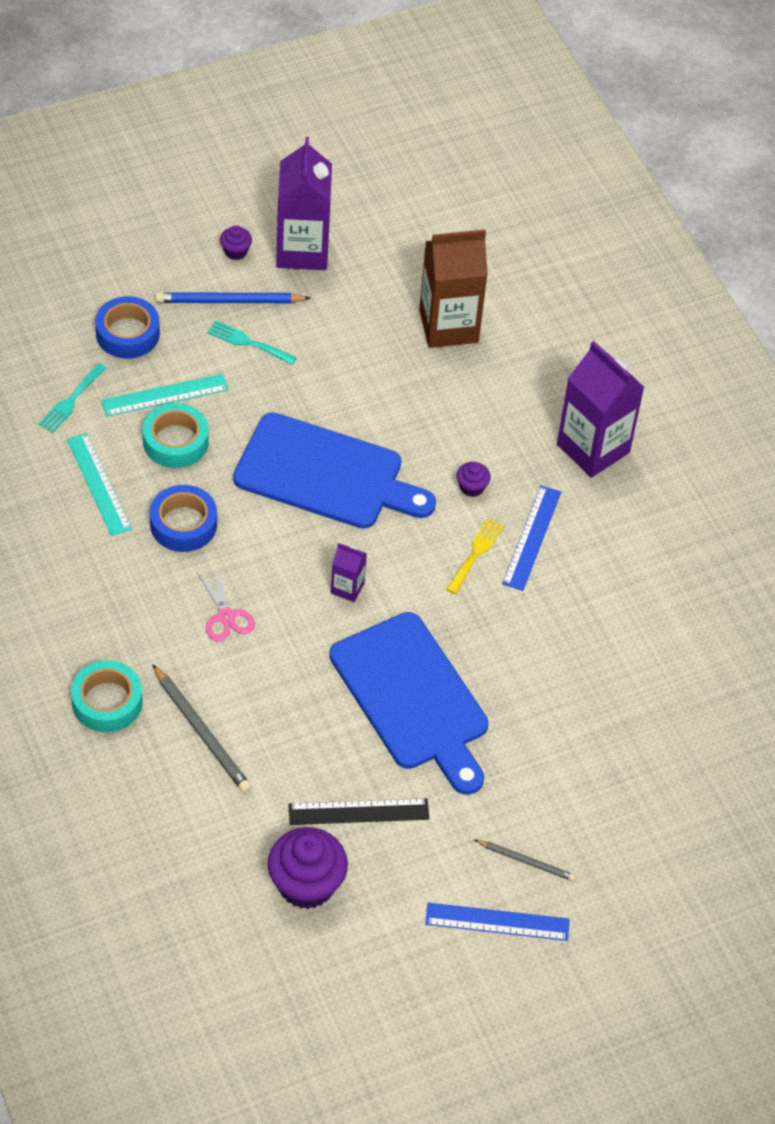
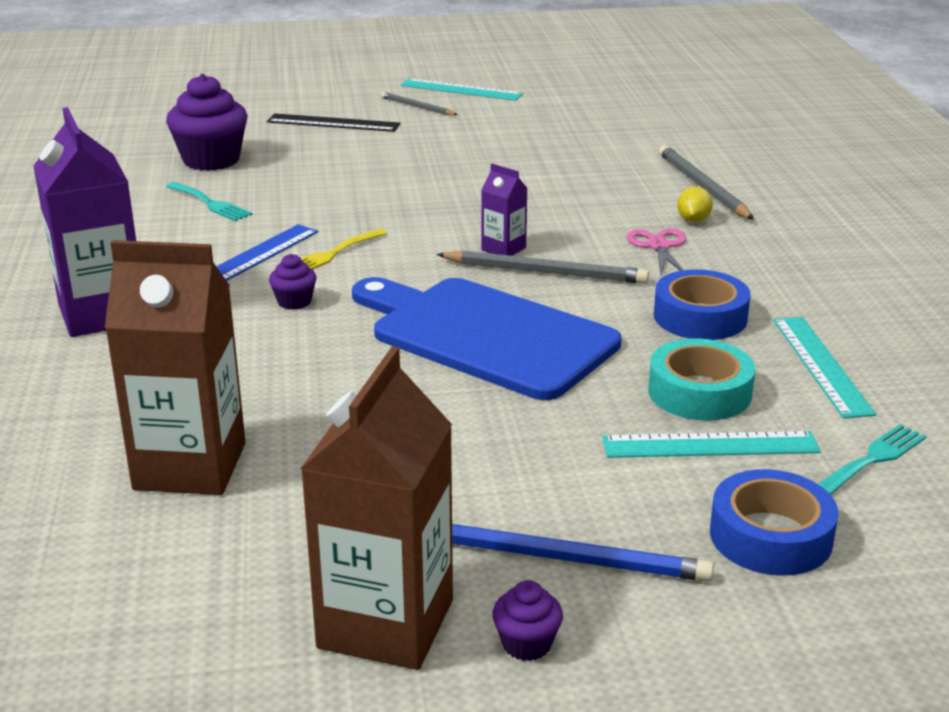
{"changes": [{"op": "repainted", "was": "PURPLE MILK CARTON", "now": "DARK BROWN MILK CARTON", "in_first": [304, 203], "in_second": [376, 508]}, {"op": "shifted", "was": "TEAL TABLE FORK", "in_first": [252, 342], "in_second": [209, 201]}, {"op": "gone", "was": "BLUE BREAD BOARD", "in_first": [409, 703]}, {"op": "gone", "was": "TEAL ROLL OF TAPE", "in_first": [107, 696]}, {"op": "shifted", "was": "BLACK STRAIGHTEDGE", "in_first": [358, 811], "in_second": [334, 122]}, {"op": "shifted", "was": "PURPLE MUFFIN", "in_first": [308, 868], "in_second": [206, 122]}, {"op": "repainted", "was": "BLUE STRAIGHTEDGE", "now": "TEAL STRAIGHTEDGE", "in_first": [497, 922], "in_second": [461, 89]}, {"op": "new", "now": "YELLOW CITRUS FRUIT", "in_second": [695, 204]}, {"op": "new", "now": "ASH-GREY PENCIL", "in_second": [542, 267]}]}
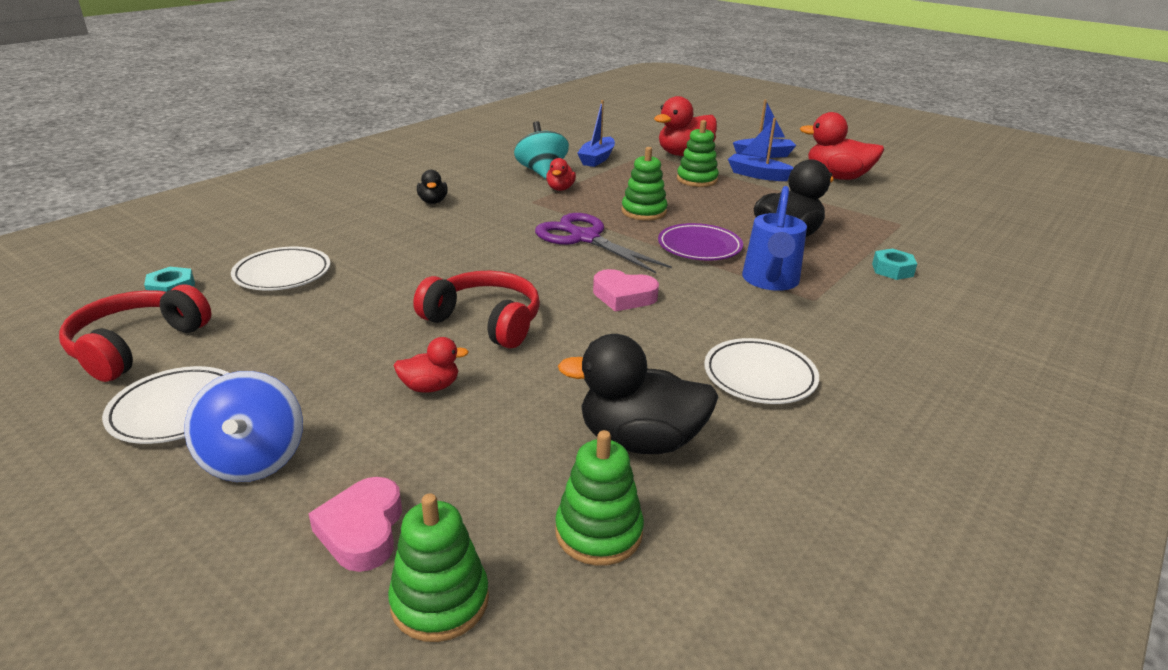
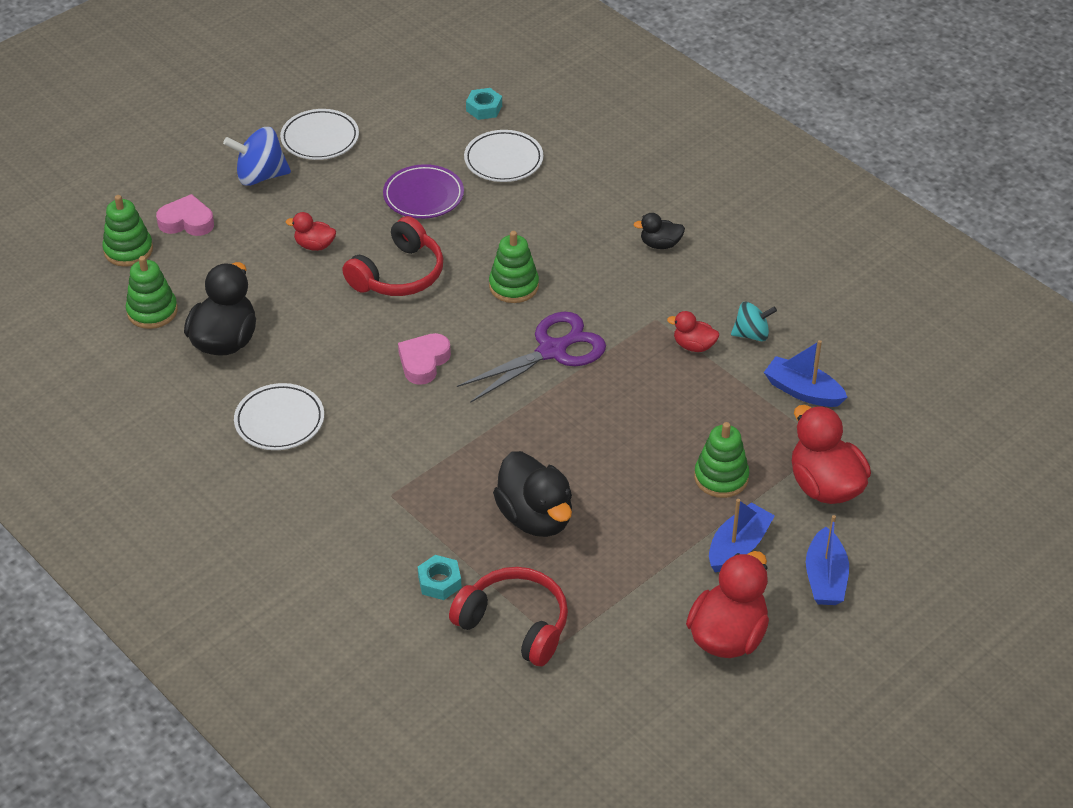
{"changes": [{"op": "scaled", "was": "TEAL TOY TOP", "in_first": [541, 150], "in_second": [754, 321], "ratio": 0.65}, {"op": "shifted", "was": "LEAF-GREEN STACKING TOY", "in_first": [644, 184], "in_second": [514, 267]}, {"op": "gone", "was": "BLUE WATERING POT", "in_first": [774, 238]}, {"op": "shifted", "was": "PURPLE DINNER PLATE", "in_first": [700, 242], "in_second": [423, 191]}, {"op": "shifted", "was": "SCARLET HEADSET", "in_first": [135, 333], "in_second": [508, 616]}, {"op": "rotated", "was": "SCARLET DUCK", "in_first": [431, 365], "in_second": [311, 231], "clockwise": 105}]}
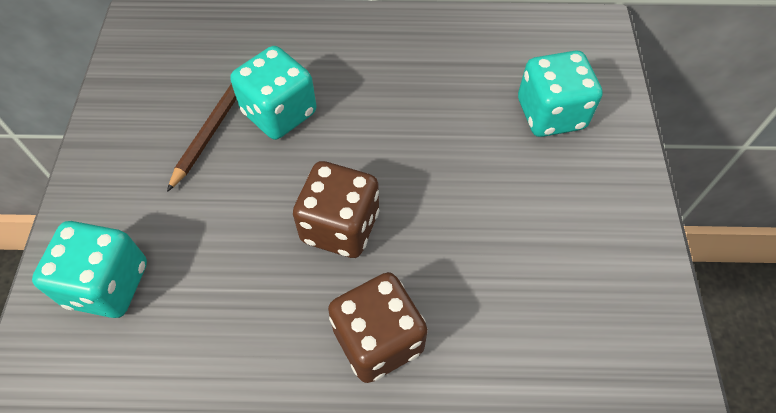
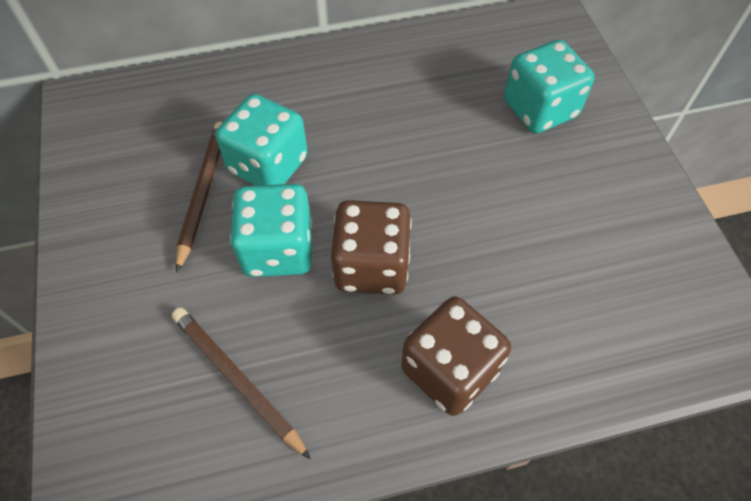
{"changes": [{"op": "shifted", "was": "TEAL DICE", "in_first": [89, 269], "in_second": [271, 230]}, {"op": "new", "now": "DARK BROWN PENCIL", "in_second": [241, 383]}]}
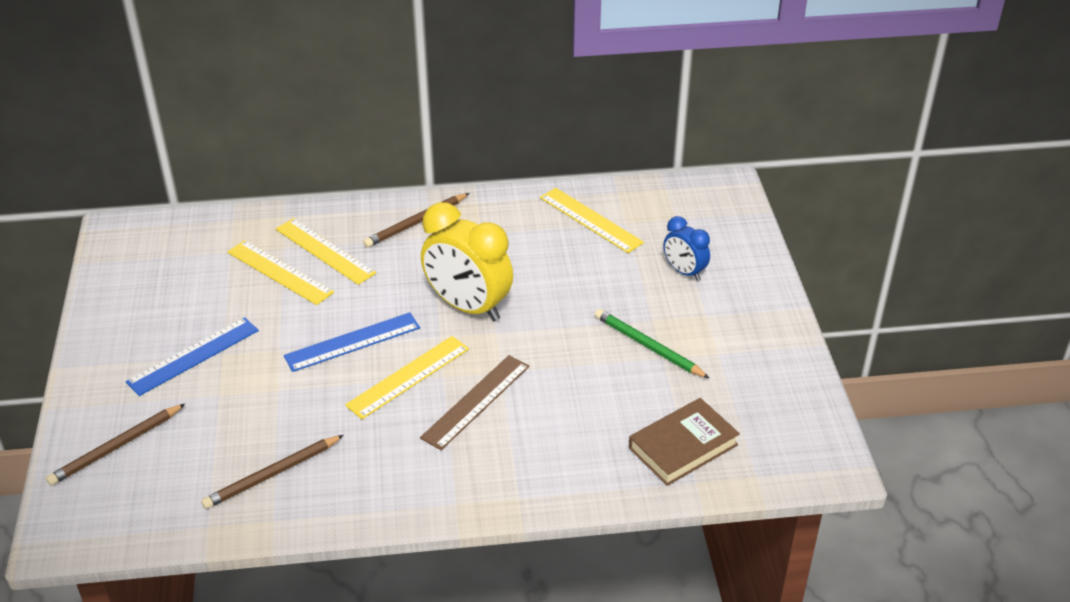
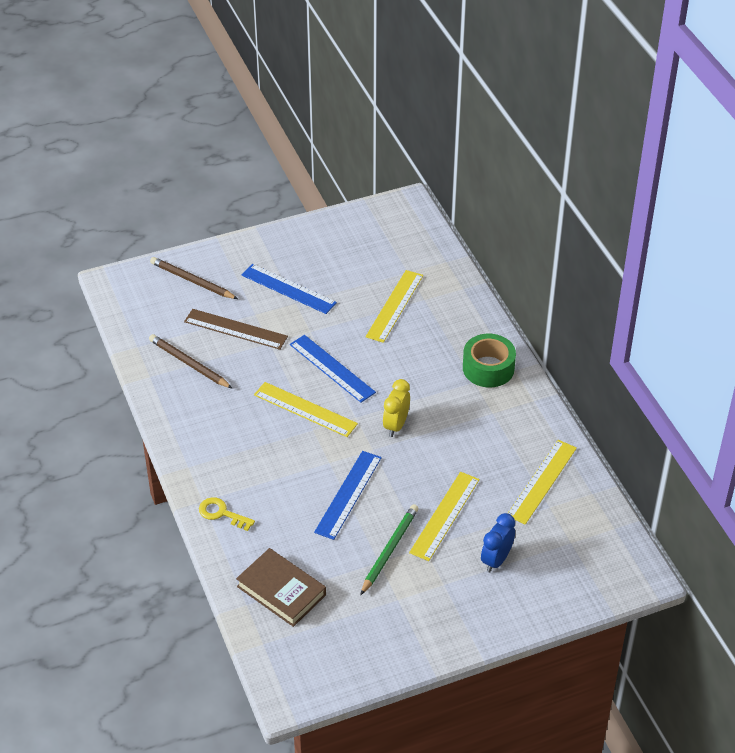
{"changes": [{"op": "swapped", "was": "DARK BROWN PENCIL", "now": "LEAF-GREEN ROLL OF TAPE", "in_first": [416, 220], "in_second": [489, 360]}, {"op": "scaled", "was": "YELLOW CLOCK", "in_first": [467, 261], "in_second": [396, 408], "ratio": 0.54}, {"op": "shifted", "was": "YELLOW STRAIGHTEDGE", "in_first": [326, 251], "in_second": [444, 516]}, {"op": "shifted", "was": "DARK BROWN STRAIGHTEDGE", "in_first": [474, 402], "in_second": [236, 329]}, {"op": "new", "now": "BLUE STRAIGHTEDGE", "in_second": [348, 495]}, {"op": "new", "now": "YELLOW DOOR KEY", "in_second": [227, 514]}]}
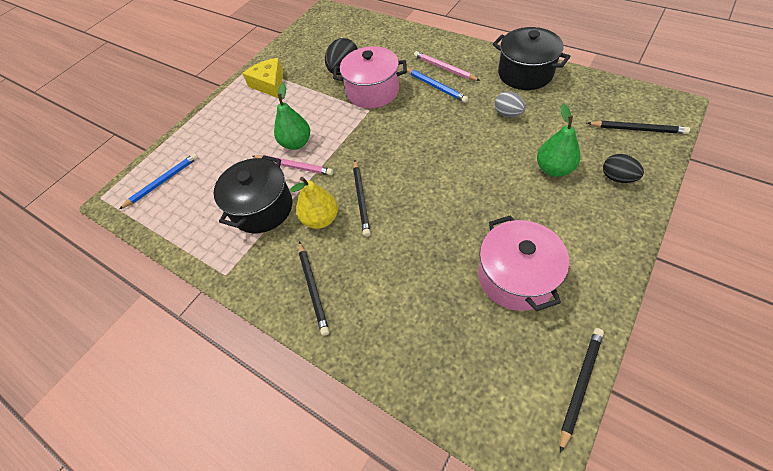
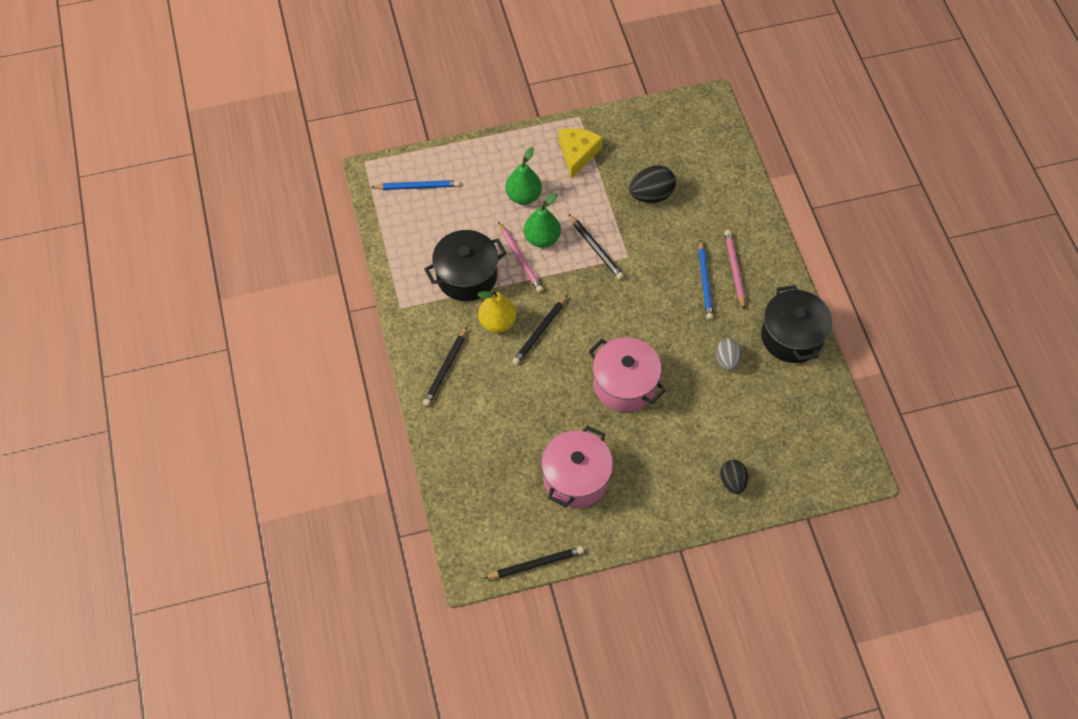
{"changes": [{"op": "shifted", "was": "PINK POT", "in_first": [370, 77], "in_second": [627, 374]}, {"op": "shifted", "was": "LEAF-GREEN PEAR FRUIT", "in_first": [558, 140], "in_second": [524, 176]}, {"op": "shifted", "was": "BLACK PENCIL", "in_first": [638, 127], "in_second": [596, 247]}]}
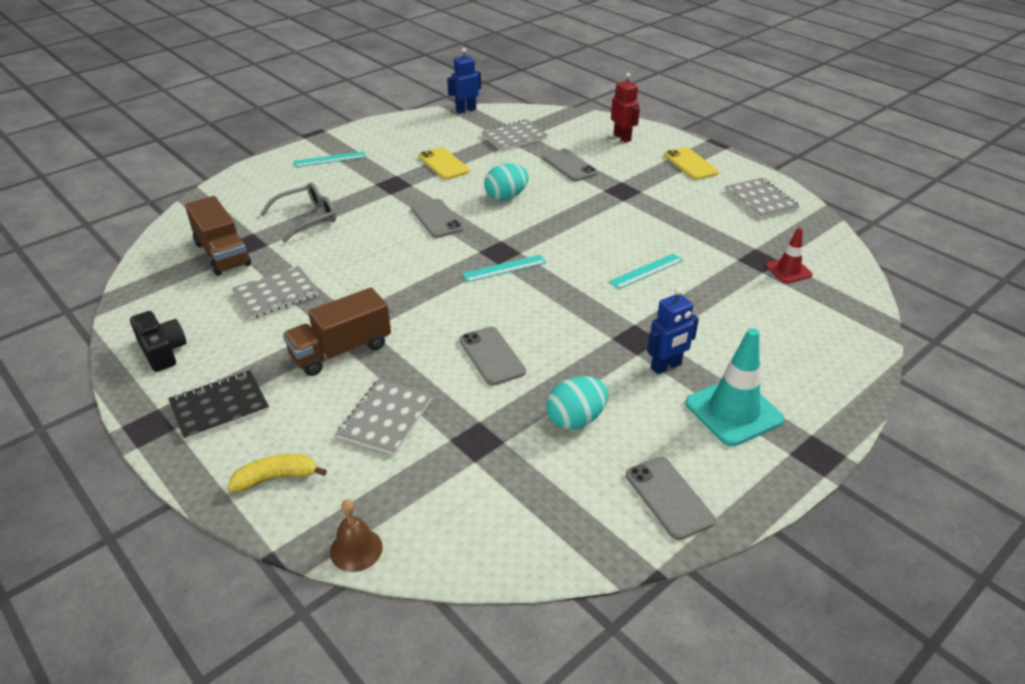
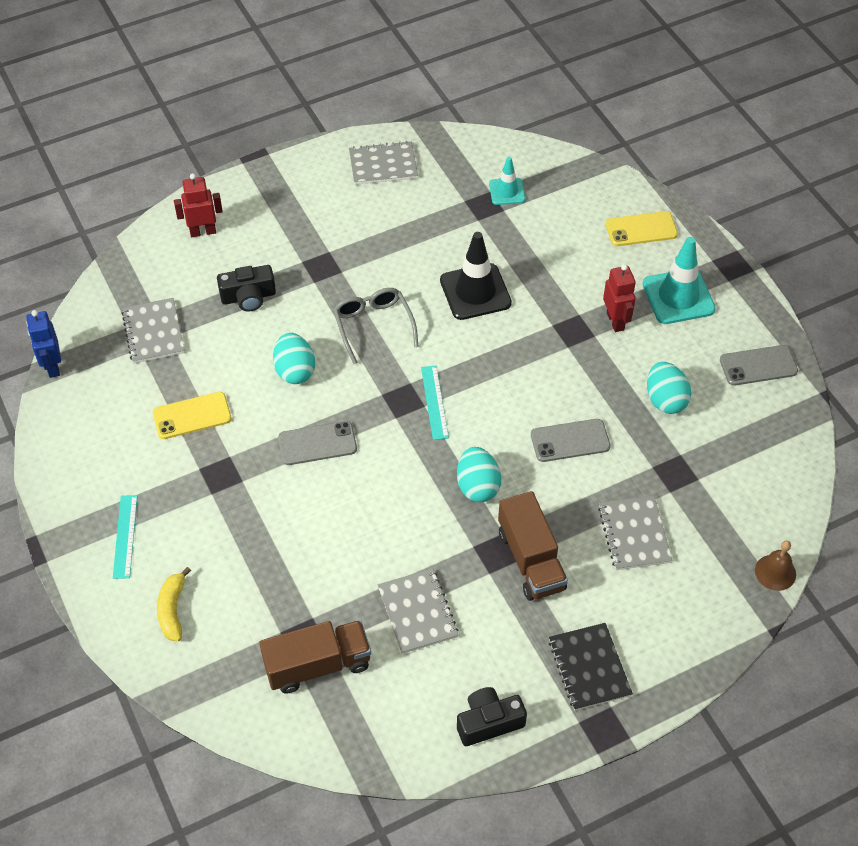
{"changes": [{"op": "shifted", "was": "YELLOW MOBILE PHONE", "in_first": [691, 163], "in_second": [642, 228]}, {"op": "swapped", "was": "ASH-GREY MOBILE PHONE", "now": "BLACK CAMERA", "in_first": [570, 165], "in_second": [246, 288]}, {"op": "shifted", "was": "ASH-GREY EYEGLASSES", "in_first": [298, 213], "in_second": [376, 326]}, {"op": "repainted", "was": "SCARLET SAFETY CONE", "now": "TEAL SAFETY CONE", "in_first": [789, 255], "in_second": [507, 181]}, {"op": "swapped", "was": "TEAL STRAIGHTEDGE", "now": "BLACK SAFETY CONE", "in_first": [646, 271], "in_second": [476, 276]}, {"op": "repainted", "was": "BLUE ROBOT FIGURE", "now": "SCARLET ROBOT FIGURE", "in_first": [673, 330], "in_second": [619, 298]}, {"op": "rotated", "was": "ASH-GREY EXERCISE BOOK", "in_first": [385, 417], "in_second": [635, 533], "clockwise": 45}, {"op": "shifted", "was": "YELLOW BANANA FRUIT", "in_first": [277, 473], "in_second": [174, 604]}, {"op": "new", "now": "TEAL EGG SHAPE", "in_second": [479, 474]}]}
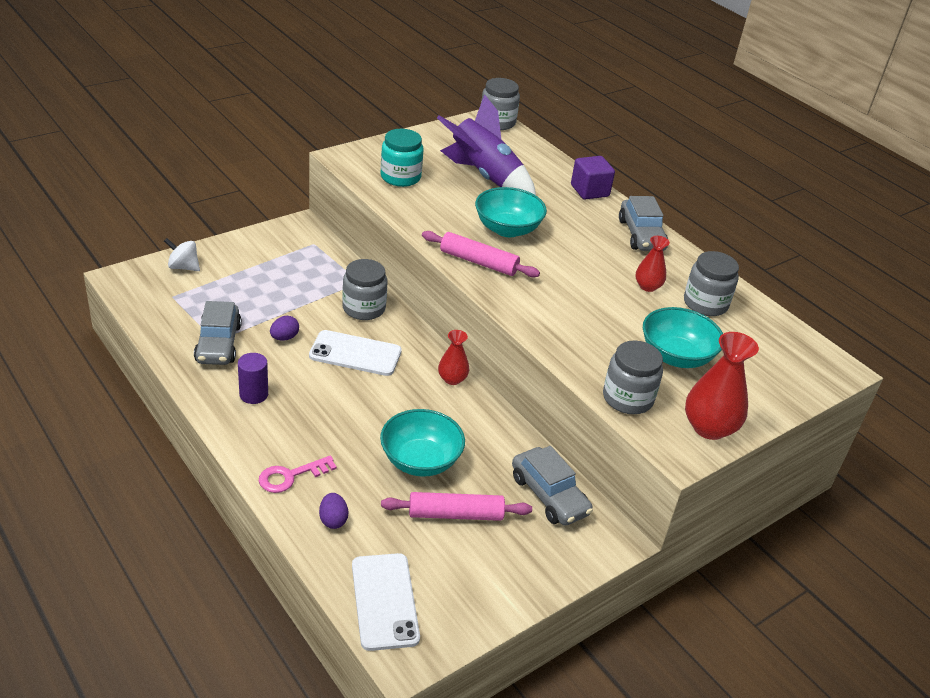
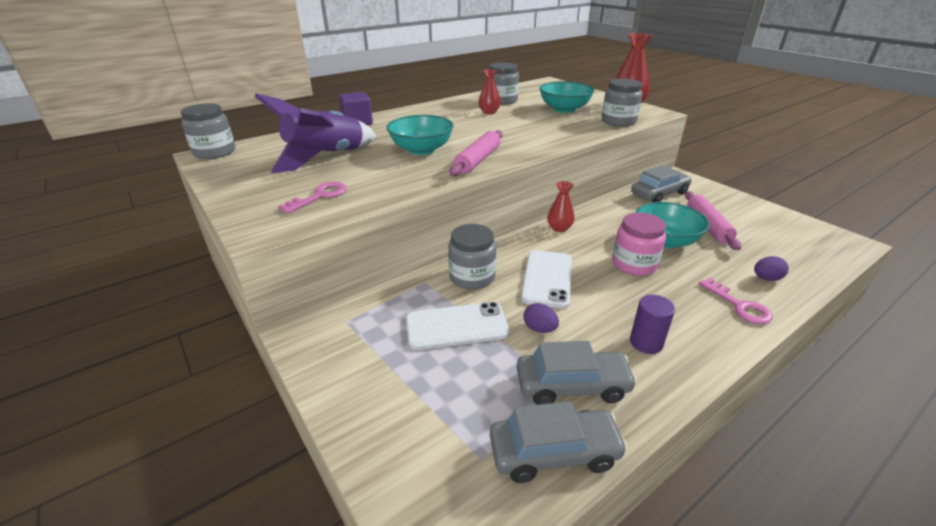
{"changes": [{"op": "swapped", "was": "TEAL JAM JAR", "now": "PINK DOOR KEY", "in_first": [402, 158], "in_second": [312, 198]}, {"op": "shifted", "was": "ASH-GREY TOY CAR", "in_first": [643, 223], "in_second": [559, 442]}, {"op": "gone", "was": "SNOW-WHITE TOY TOP", "in_first": [182, 254]}, {"op": "shifted", "was": "SNOW-WHITE MOBILE PHONE", "in_first": [386, 602], "in_second": [458, 326]}, {"op": "new", "now": "PINK JAM JAR", "in_second": [639, 244]}]}
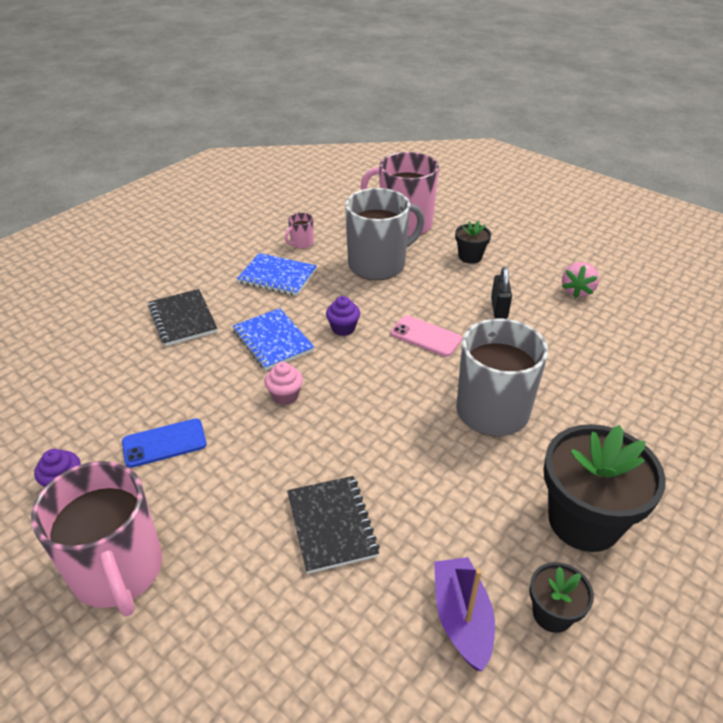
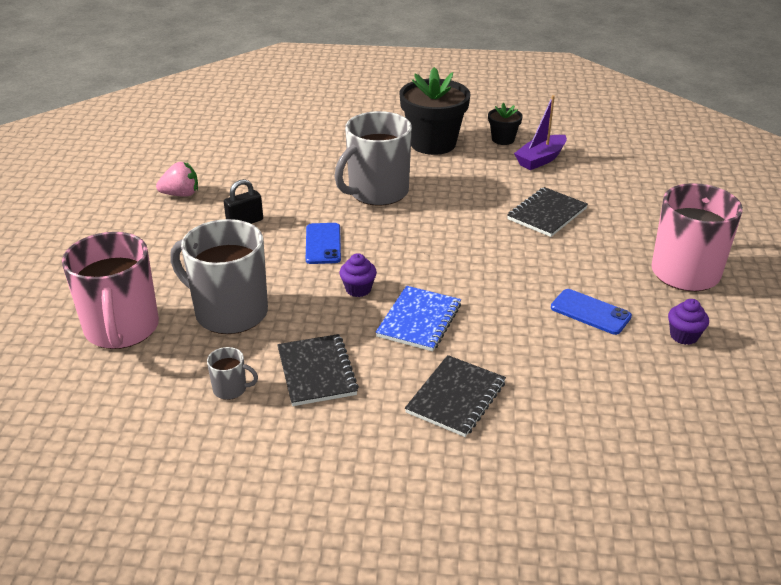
{"changes": [{"op": "repainted", "was": "PINK COFFEE MUG", "now": "ASH-GREY COFFEE MUG", "in_first": [299, 230], "in_second": [232, 373]}, {"op": "gone", "was": "BLACK PLANT POT", "in_first": [473, 242]}, {"op": "repainted", "was": "BLUE EXERCISE BOOK", "now": "BLACK EXERCISE BOOK", "in_first": [277, 274], "in_second": [318, 370]}, {"op": "repainted", "was": "PINK MOBILE PHONE", "now": "BLUE MOBILE PHONE", "in_first": [426, 336], "in_second": [323, 243]}, {"op": "gone", "was": "PINK MUFFIN", "in_first": [284, 383]}]}
